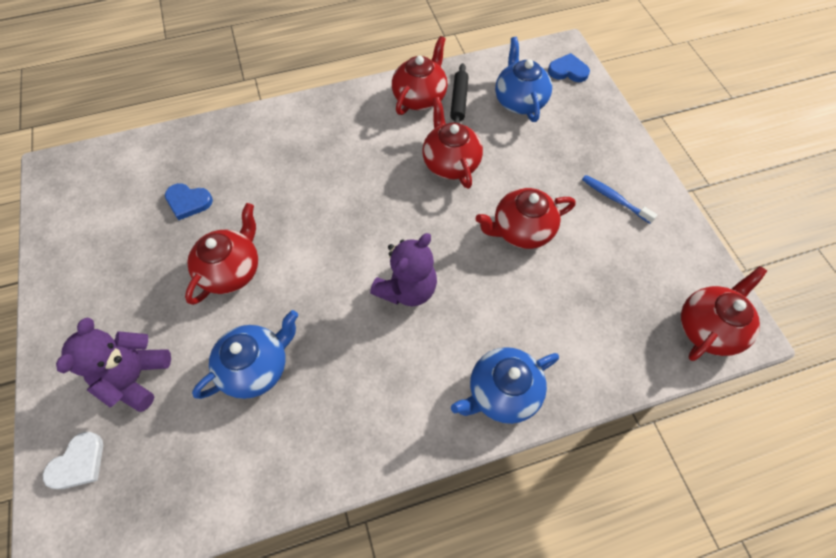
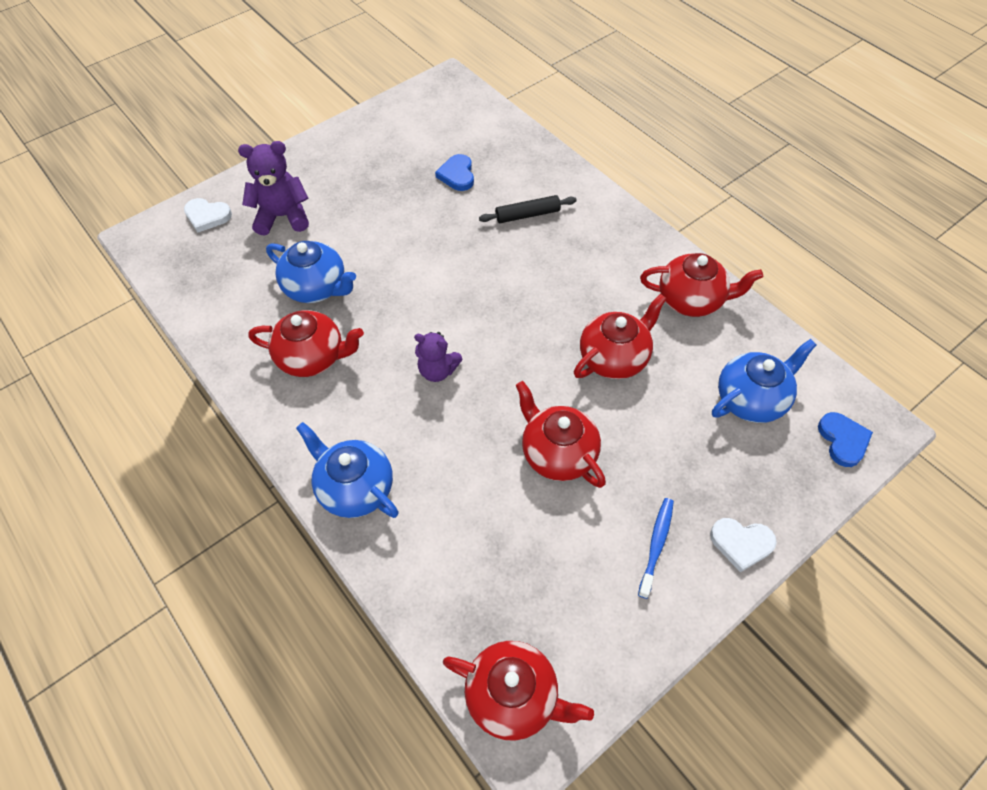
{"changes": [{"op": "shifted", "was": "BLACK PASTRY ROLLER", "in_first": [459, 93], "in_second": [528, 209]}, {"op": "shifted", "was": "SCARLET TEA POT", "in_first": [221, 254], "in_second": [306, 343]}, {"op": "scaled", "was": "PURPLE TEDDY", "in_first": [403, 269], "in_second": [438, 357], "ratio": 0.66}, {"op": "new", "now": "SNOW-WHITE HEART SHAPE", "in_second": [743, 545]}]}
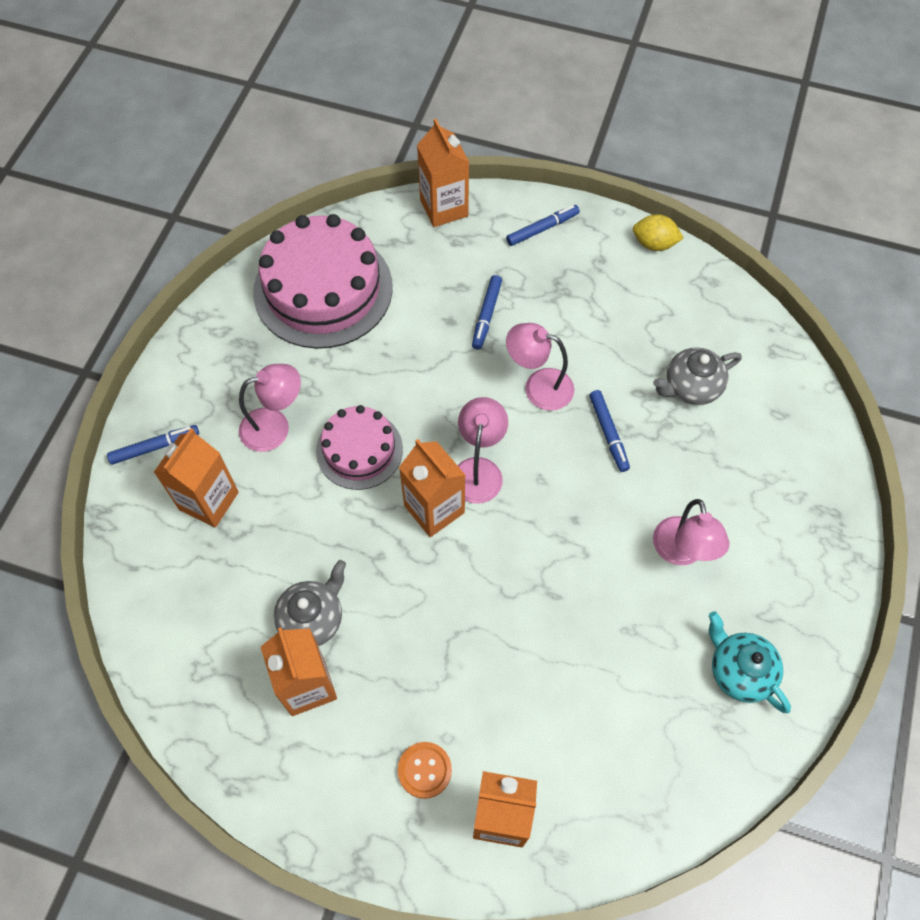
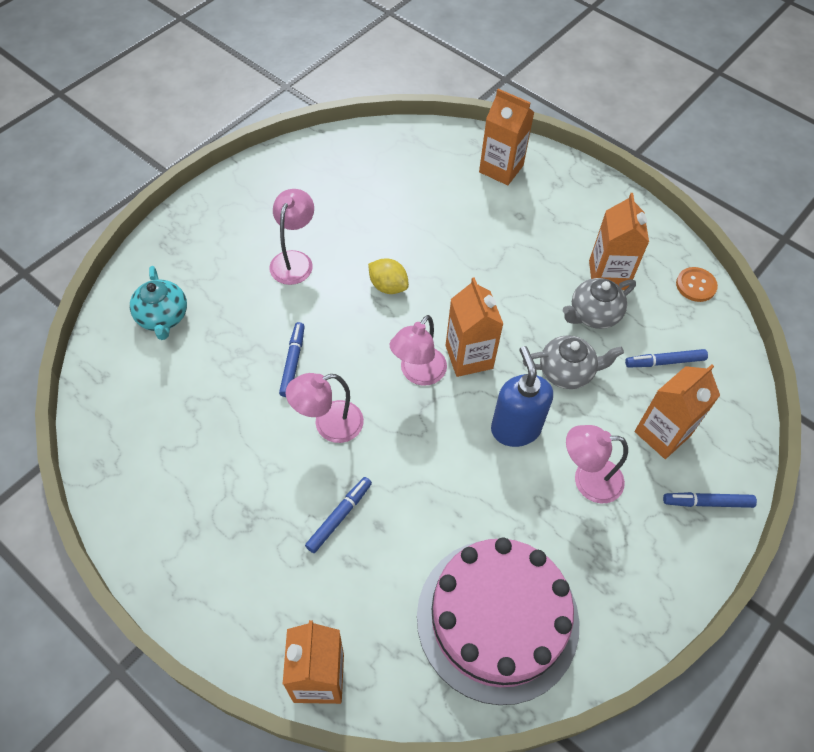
{"changes": [{"op": "shifted", "was": "BLUE FELT PEN", "in_first": [543, 225], "in_second": [666, 358]}, {"op": "shifted", "was": "YELLOW CITRUS FRUIT", "in_first": [658, 232], "in_second": [388, 276]}, {"op": "rotated", "was": "PINK READING LAMP", "in_first": [540, 367], "in_second": [325, 408], "clockwise": 120}, {"op": "shifted", "was": "ASH-GREY TEA POT", "in_first": [697, 376], "in_second": [573, 362]}, {"op": "swapped", "was": "PINK GATEAU", "now": "BLUE SOAP PUMP", "in_first": [359, 447], "in_second": [522, 396]}, {"op": "shifted", "was": "TEAL TEA POT", "in_first": [750, 662], "in_second": [158, 303]}, {"op": "shifted", "was": "BRIGHT ORANGE SHIRT BUTTON", "in_first": [425, 770], "in_second": [697, 284]}]}
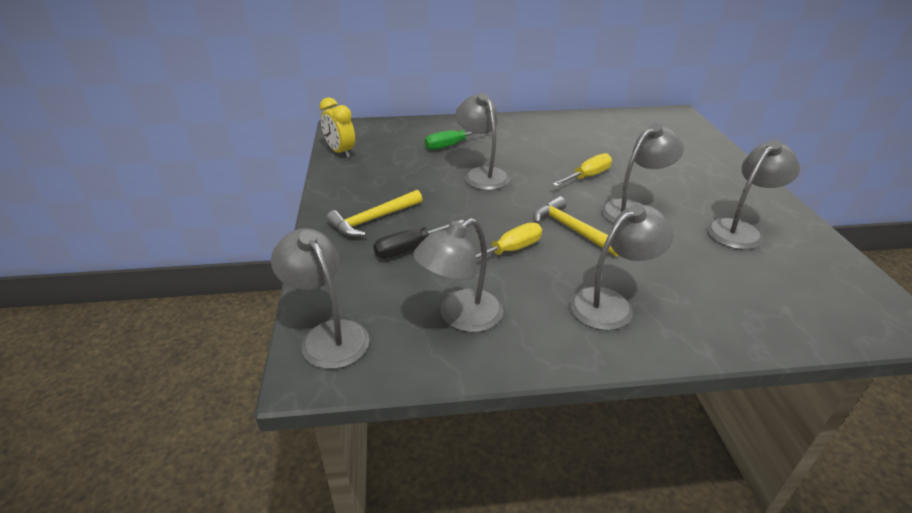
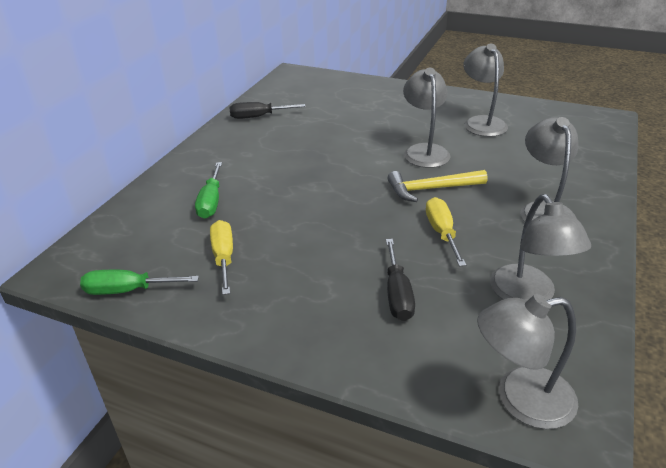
{"changes": [{"op": "gone", "was": "ASH-GREY READING LAMP", "in_first": [482, 141]}, {"op": "swapped", "was": "YELLOW CLOCK", "now": "LEAF-GREEN HAND SCREWDRIVER", "in_first": [337, 127], "in_second": [139, 282]}, {"op": "shifted", "was": "YELLOW HAND SCREWDRIVER", "in_first": [582, 170], "in_second": [221, 257]}, {"op": "gone", "was": "YELLOW CLAW HAMMER", "in_first": [374, 213]}, {"op": "new", "now": "BLACK HAND SCREWDRIVER", "in_second": [267, 110]}]}
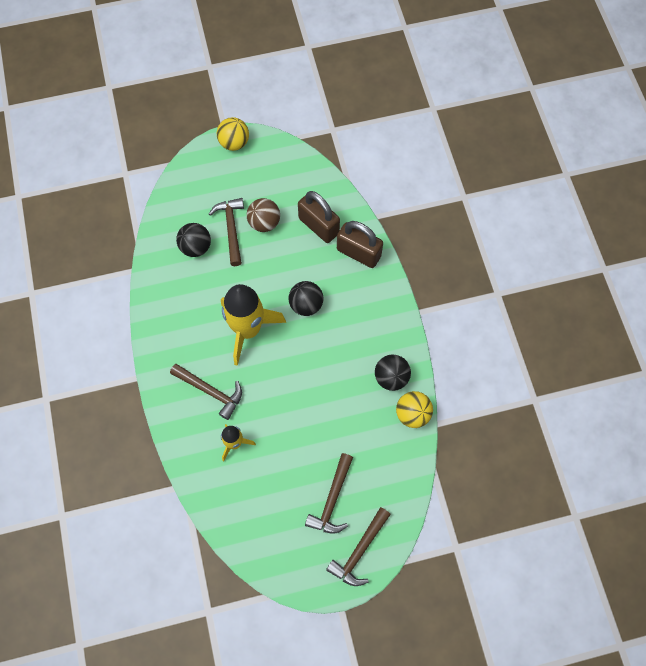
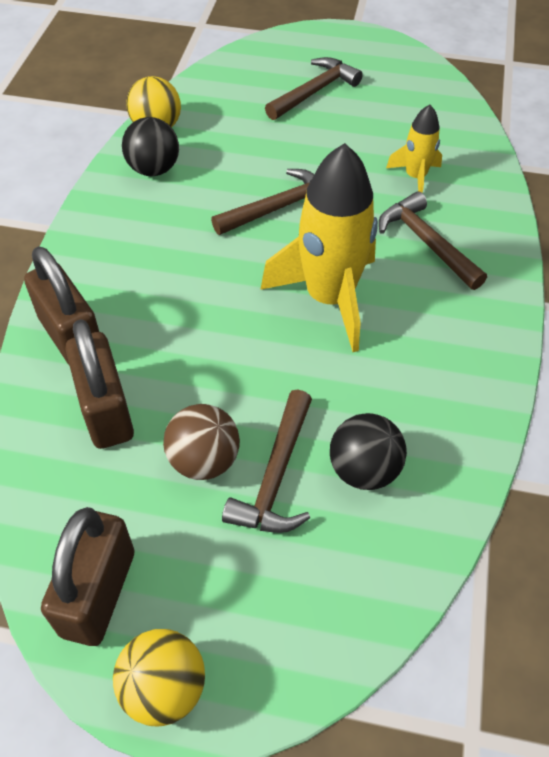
{"changes": [{"op": "gone", "was": "BLACK SPHERE", "in_first": [306, 298]}, {"op": "shifted", "was": "DARK BROWN CLAW HAMMER", "in_first": [358, 546], "in_second": [262, 202]}, {"op": "new", "now": "DARK BROWN LOCK", "in_second": [87, 576]}]}
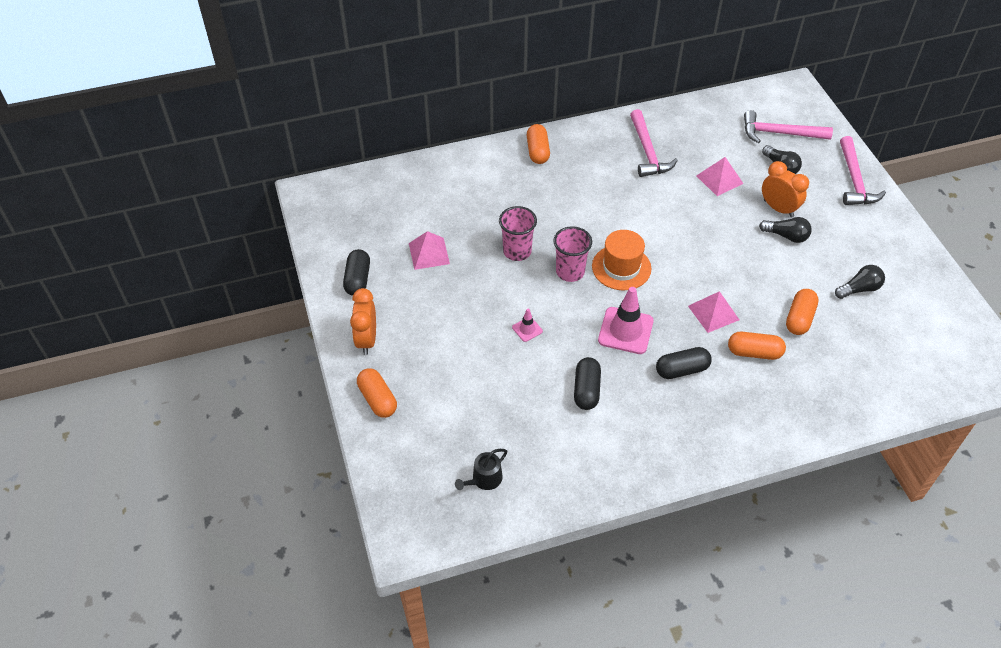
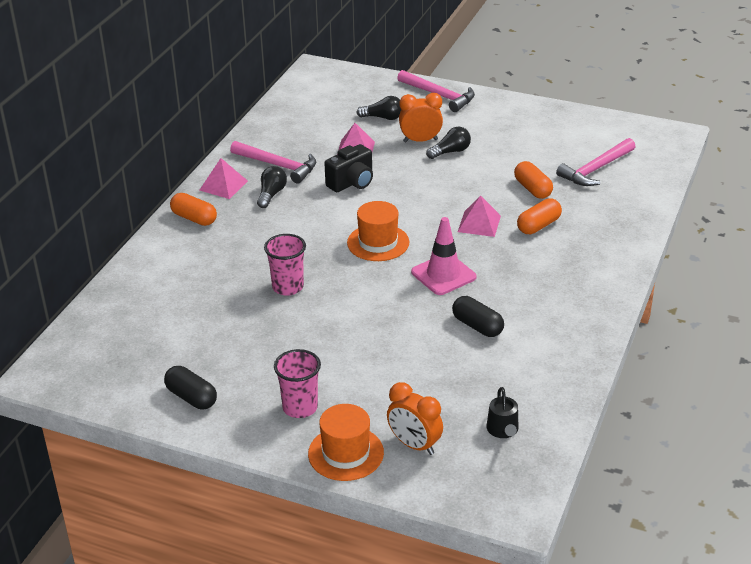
{"changes": [{"op": "shifted", "was": "PINK CLAW HAMMER", "in_first": [788, 126], "in_second": [596, 162]}, {"op": "shifted", "was": "PINK BEAKER", "in_first": [572, 254], "in_second": [297, 383]}, {"op": "shifted", "was": "PINK PYRAMID SHAPE", "in_first": [429, 250], "in_second": [223, 178]}, {"op": "shifted", "was": "BLACK BULB", "in_first": [860, 282], "in_second": [272, 187]}, {"op": "shifted", "was": "BRIGHT ORANGE CLOCK", "in_first": [363, 321], "in_second": [415, 418]}, {"op": "gone", "was": "PINK SAFETY CONE", "in_first": [527, 325]}, {"op": "gone", "was": "BLACK PILL", "in_first": [684, 363]}, {"op": "swapped", "was": "BRIGHT ORANGE PILL", "now": "BRIGHT ORANGE HAT", "in_first": [377, 393], "in_second": [346, 442]}, {"op": "new", "now": "BLACK CAMERA", "in_second": [348, 168]}]}
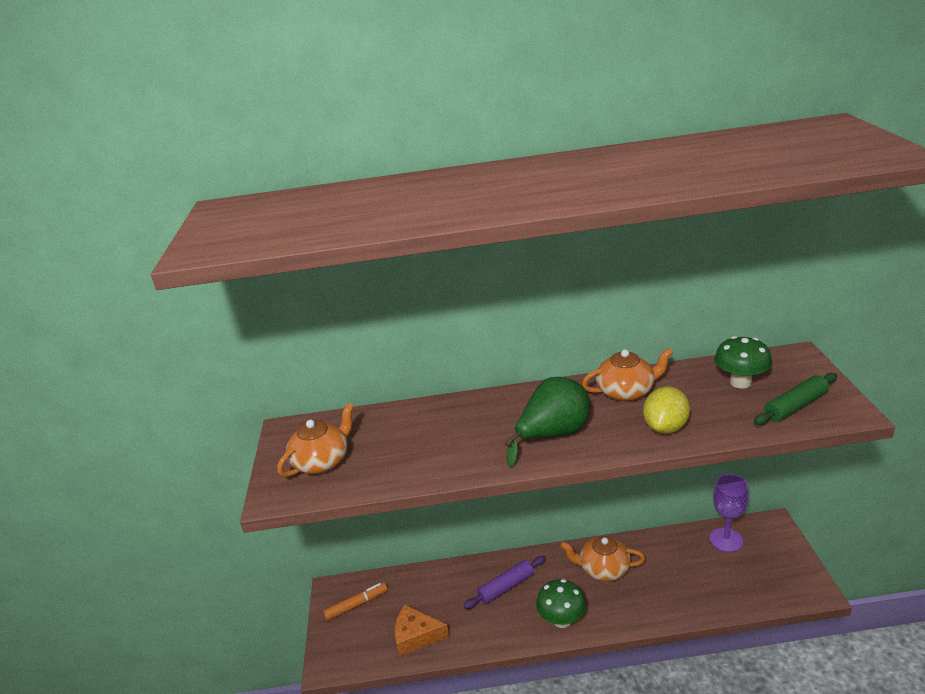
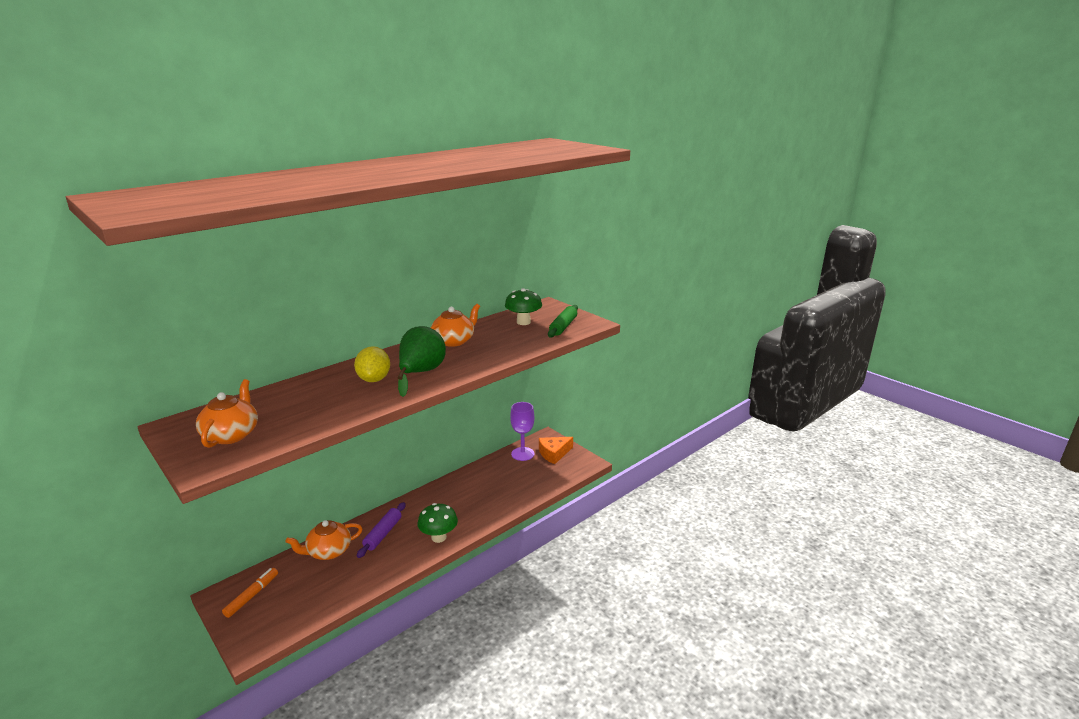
{"changes": [{"op": "shifted", "was": "YELLOW CITRUS FRUIT", "in_first": [666, 410], "in_second": [372, 364]}, {"op": "shifted", "was": "BRIGHT ORANGE TEA POT", "in_first": [602, 559], "in_second": [324, 540]}, {"op": "shifted", "was": "BRIGHT ORANGE PIECE OF CHEESE", "in_first": [422, 630], "in_second": [556, 450]}]}
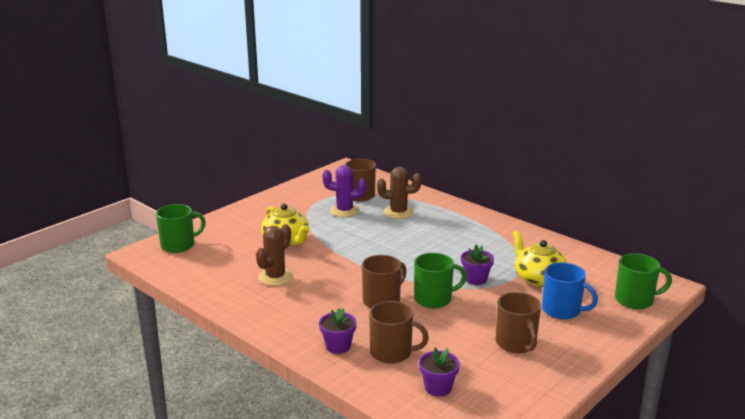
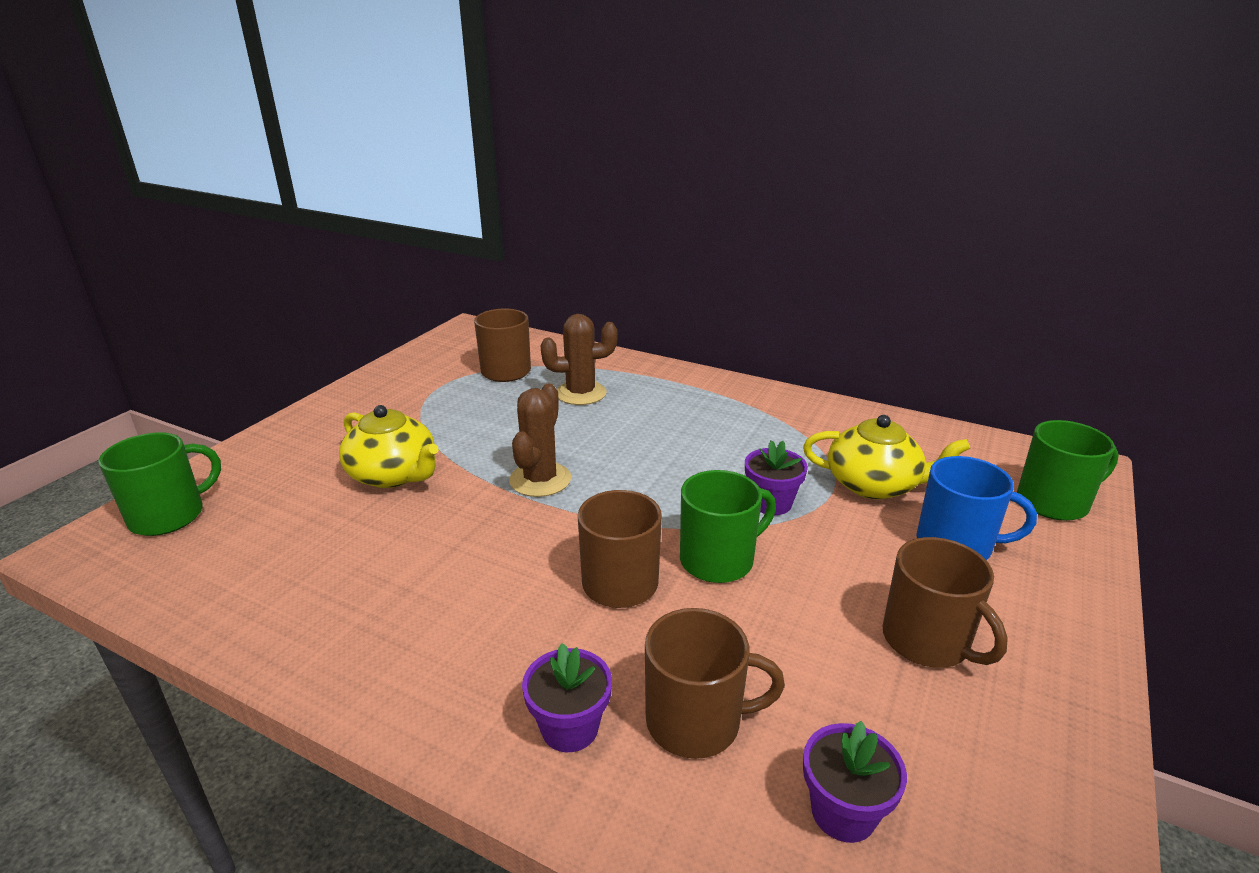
{"changes": [{"op": "gone", "was": "PURPLE CACTUS", "in_first": [344, 191]}, {"op": "shifted", "was": "DARK BROWN CACTUS", "in_first": [274, 255], "in_second": [540, 440]}, {"op": "rotated", "was": "YELLOW TEA POT", "in_first": [540, 258], "in_second": [886, 457], "clockwise": 150}]}
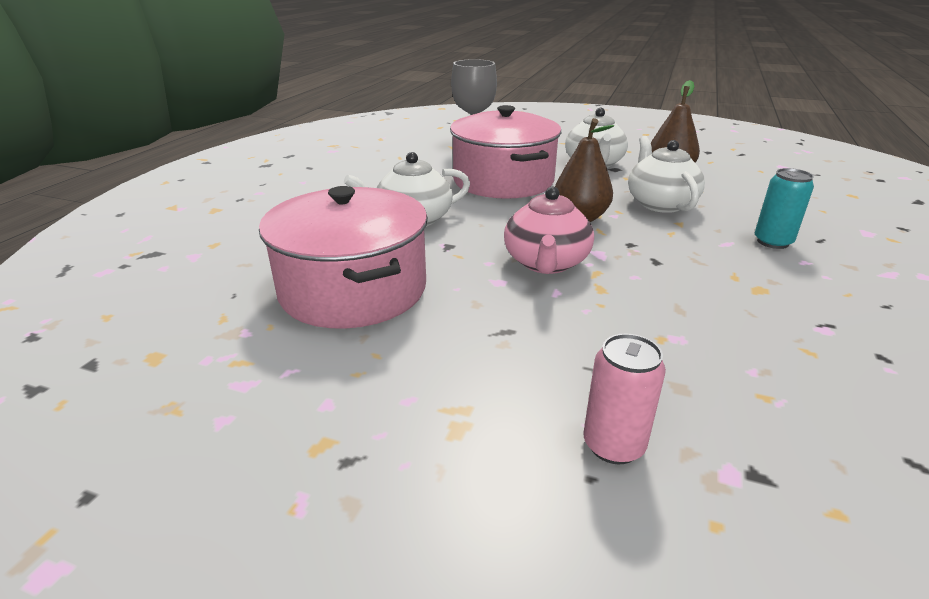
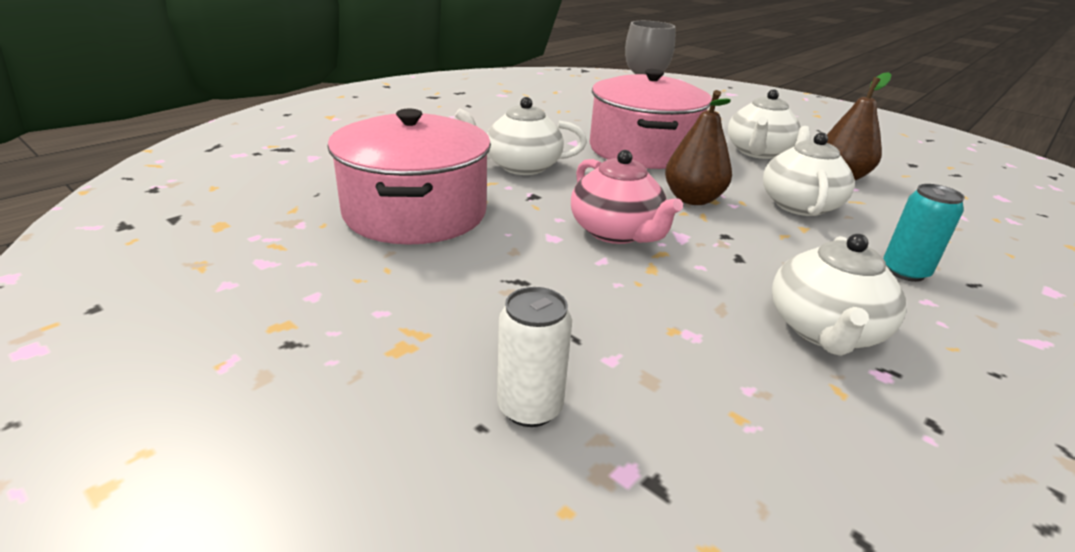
{"changes": [{"op": "rotated", "was": "PINK TEA POT", "in_first": [549, 230], "in_second": [627, 197], "clockwise": -60}, {"op": "repainted", "was": "PINK TIN", "now": "SNOW-WHITE TIN", "in_first": [624, 399], "in_second": [534, 357]}, {"op": "new", "now": "SNOW-WHITE TEA POT", "in_second": [839, 295]}]}
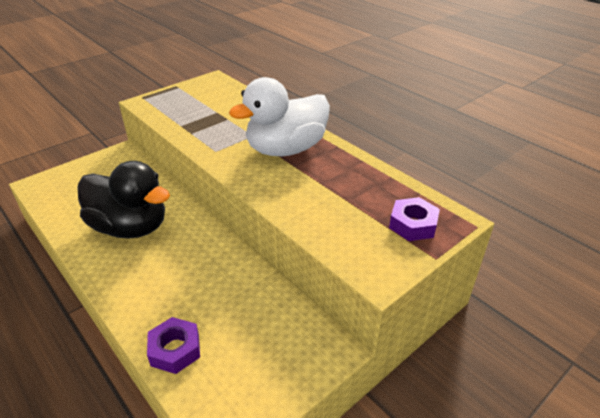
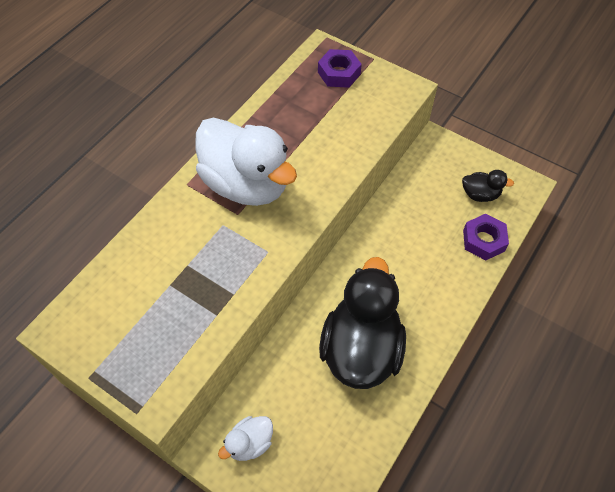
{"changes": [{"op": "new", "now": "BLACK DUCK", "in_second": [488, 186]}, {"op": "new", "now": "SNOW-WHITE DUCK", "in_second": [245, 438]}]}
